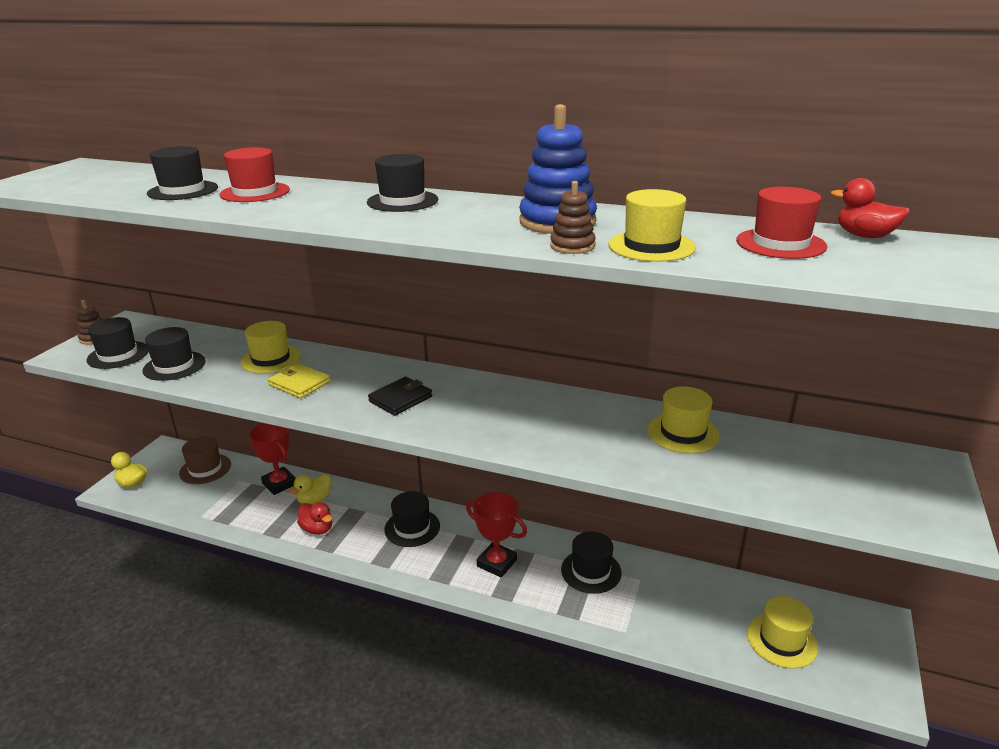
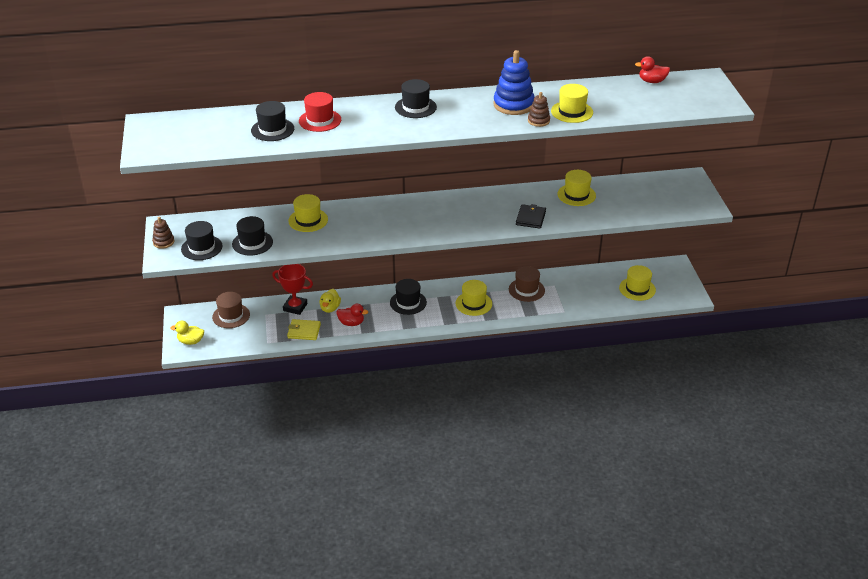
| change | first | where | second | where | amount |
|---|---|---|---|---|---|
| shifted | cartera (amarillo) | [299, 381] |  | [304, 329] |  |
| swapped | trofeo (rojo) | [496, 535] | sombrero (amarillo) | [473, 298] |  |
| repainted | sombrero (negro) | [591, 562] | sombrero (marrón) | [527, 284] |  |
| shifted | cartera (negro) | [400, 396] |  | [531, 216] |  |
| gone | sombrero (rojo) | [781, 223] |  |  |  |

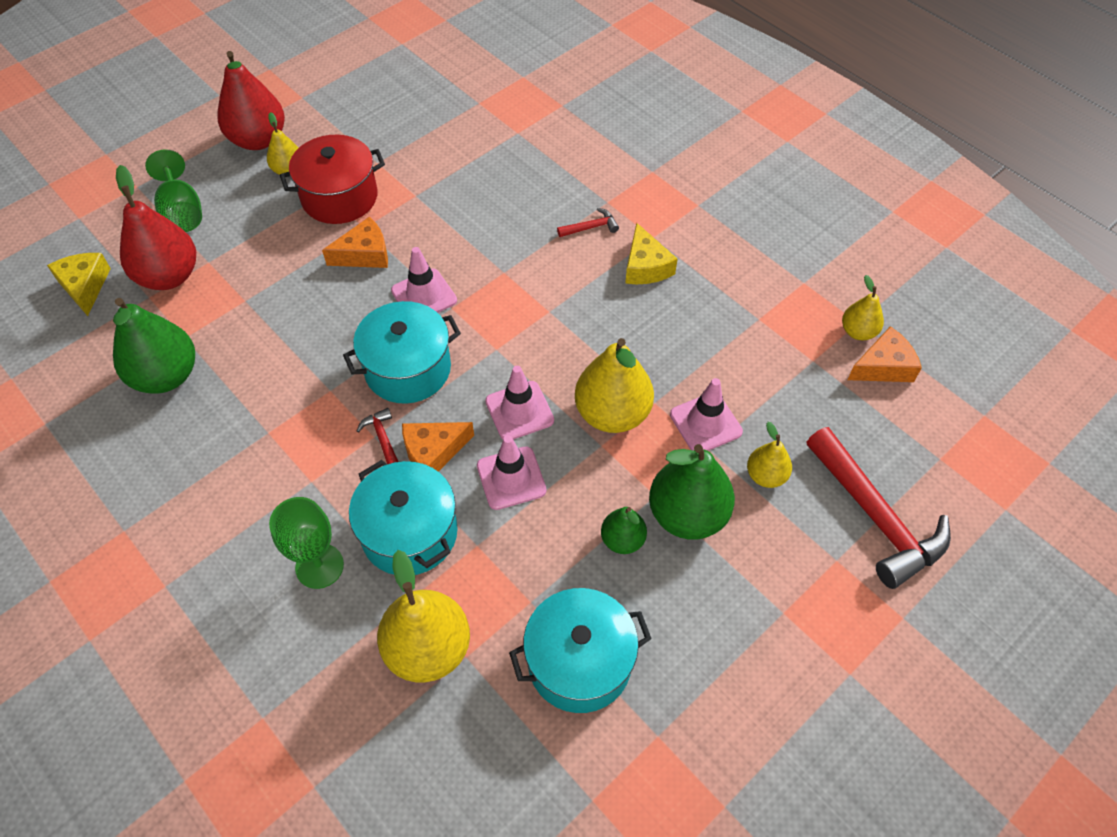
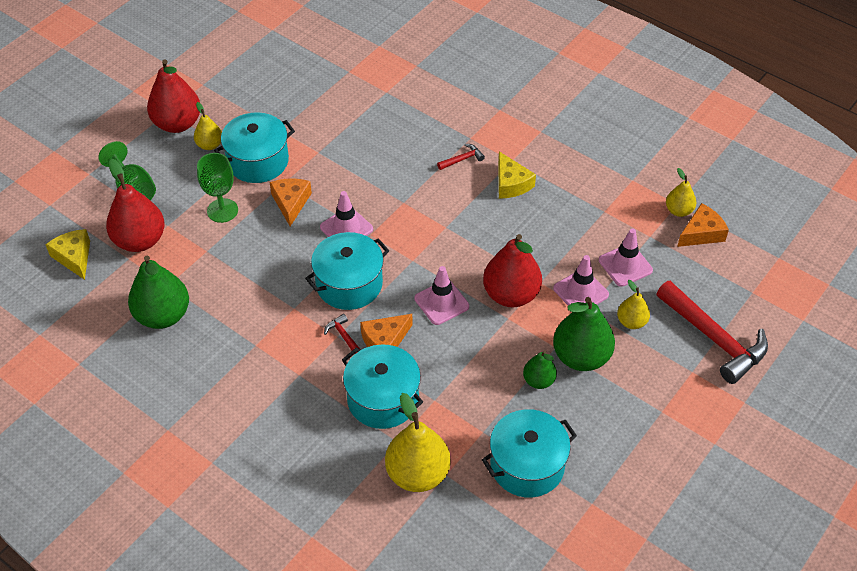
| change | first | where | second | where | amount |
|---|---|---|---|---|---|
| shifted | copa (verde) | [306, 543] |  | [217, 188] |  |
| repainted | olla (rojo) | [332, 179] | olla (turquesa) | [254, 147] |  |
| rotated | queso (naranja) | [355, 242] |  | [291, 202] | 60 degrees counterclockwise |
| repainted | pera (amarillo) | [614, 385] | pera (rojo) | [512, 270] |  |
| shifted | cono de tráfico (rosa) | [512, 472] |  | [626, 257] |  |

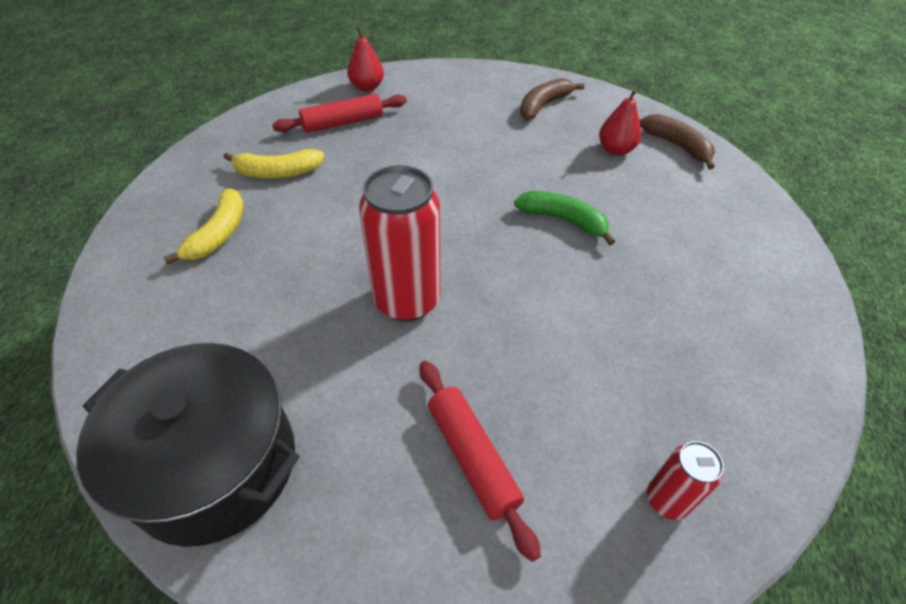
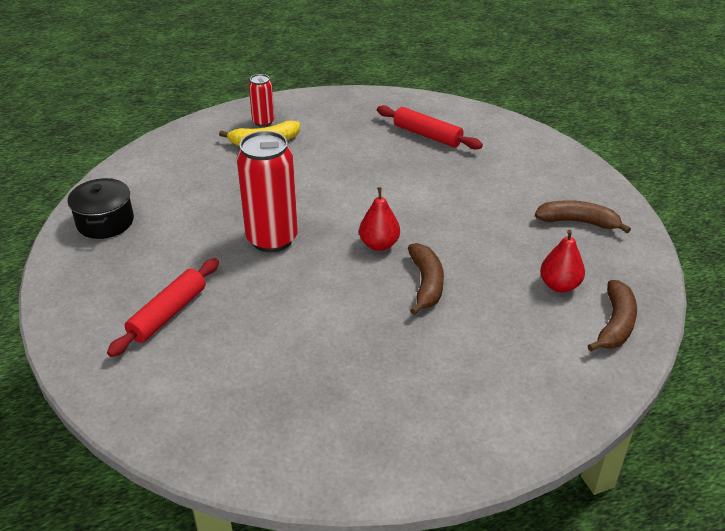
| change | first | where | second | where | amount |
|---|---|---|---|---|---|
| scaled | olla (negro) | [188, 445] |  | [101, 208] | x0.58 |
| shifted | lata (rojo) | [685, 480] |  | [261, 100] |  |
| shifted | pera (rojo) | [365, 59] |  | [379, 219] |  |
| repainted | plátano (verde) | [564, 218] | plátano (marrón) | [426, 279] |  |
| gone | plátano (amarillo) | [273, 163] |  |  |  |

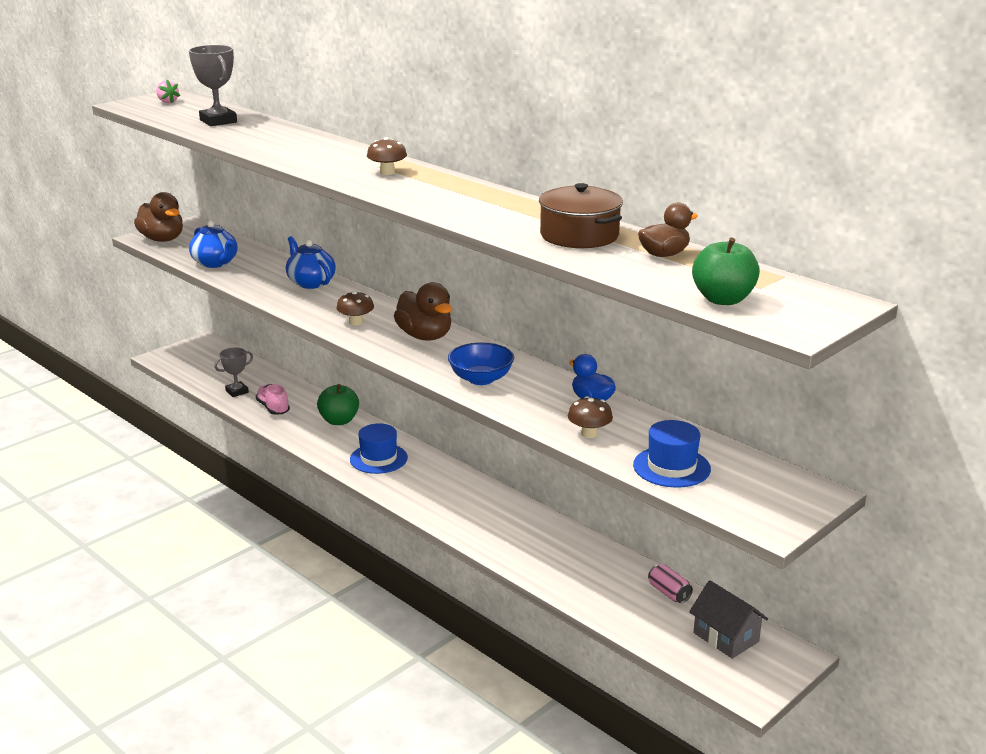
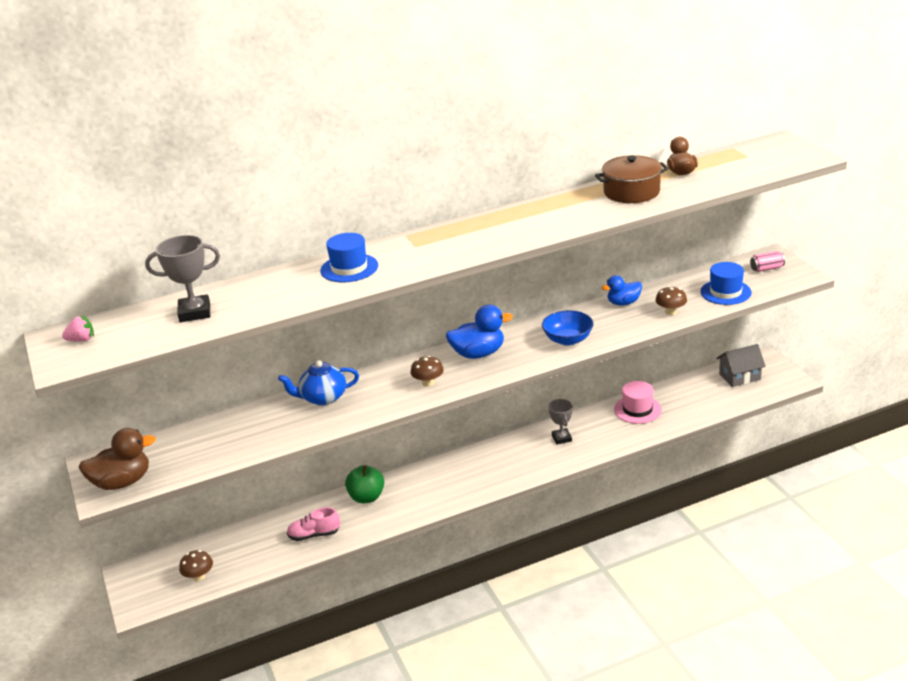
| change | first | where | second | where | amount |
|---|---|---|---|---|---|
| shifted | seta (marrón) | [387, 156] |  | [196, 565] |  |
| shifted | sombrero (azul) | [379, 448] |  | [349, 258] |  |
| repainted | pato (marrón) | [423, 311] | pato (azul) | [479, 332] |  |
| shifted | trofeo (gris) | [233, 372] |  | [560, 421] |  |
| new |  |  | sombrero (rosa) | [638, 402] |  |
| shifted | lata (rosa) | [670, 583] |  | [767, 261] |  |
| gone | tetera (azul) | [213, 244] |  |  |  |
| gone | manzana (verde) | [726, 271] |  |  |  |

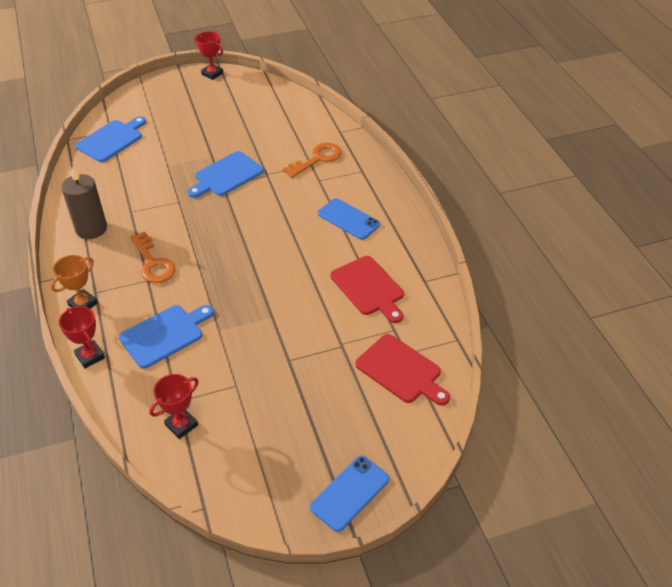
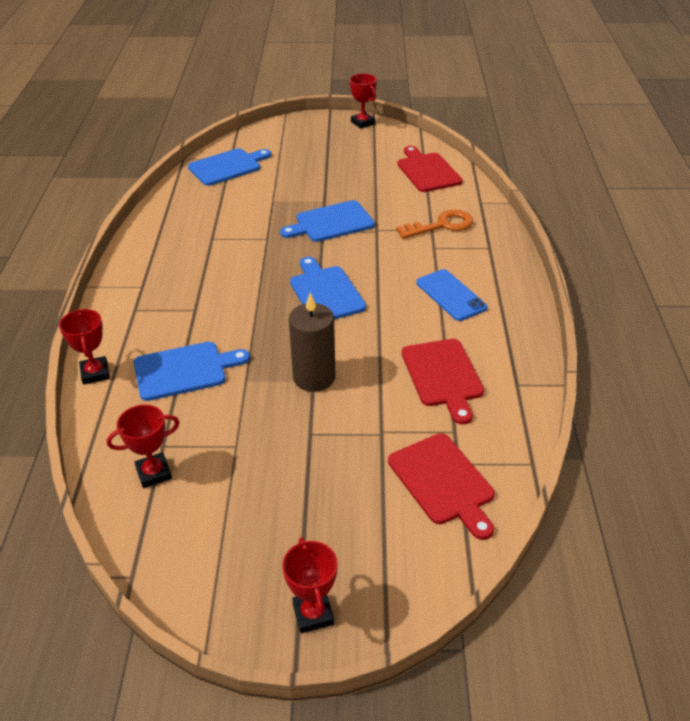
| change | first | where | second | where | amount |
|---|---|---|---|---|---|
| swapped | móvil (azul) | [349, 494] | trofeo (rojo) | [310, 585] |  |
| shifted | vela (marrón) | [84, 202] |  | [312, 342] |  |
| new |  |  | tabla de cortar (azul) | [328, 288] |  |
| new |  |  | tabla de cortar (rojo) | [430, 169] |  |
| gone | trofeo (naranja) | [74, 282] |  |  |  |
| gone | llave (naranja) | [153, 257] |  |  |  |

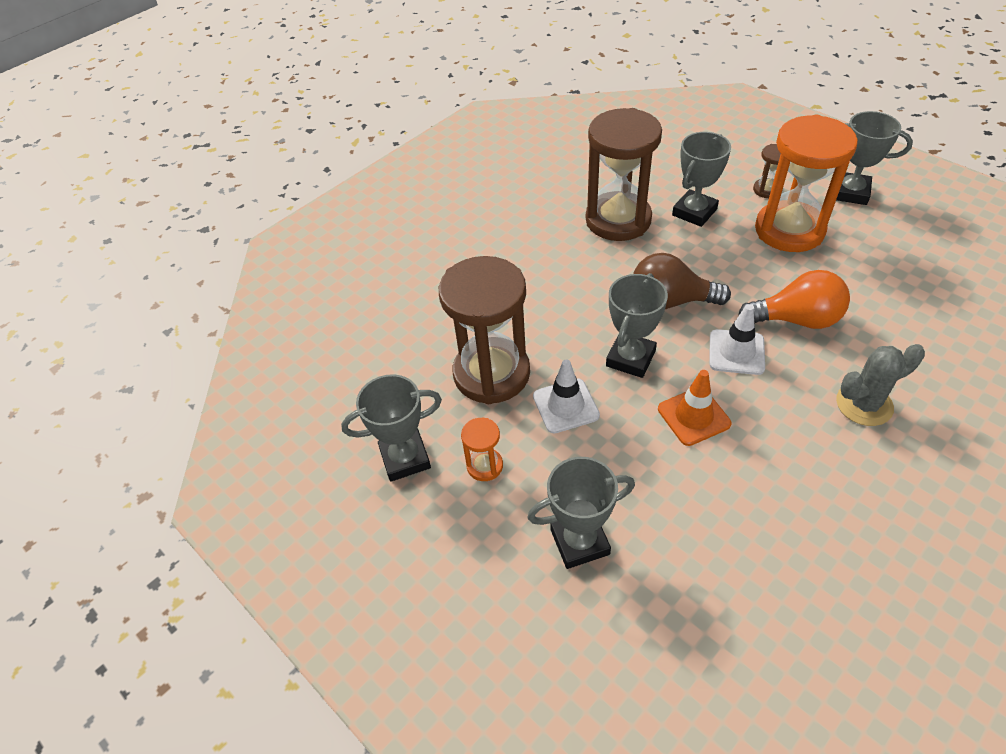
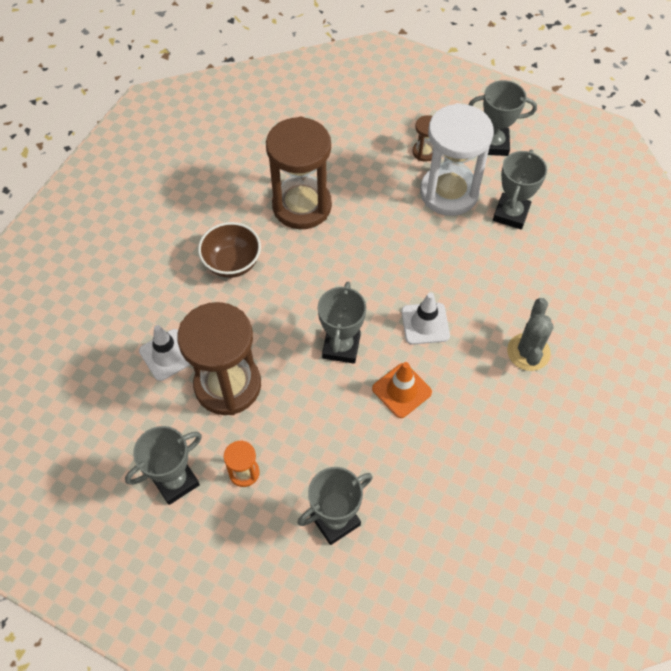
| change | first | where | second | where | amount |
|---|---|---|---|---|---|
| shifted | cono de tráfico (blanco) | [566, 396] |  | [165, 353] |  |
| new |  |  | cuenco (marrón) | [229, 250] |  |
| repainted | reloj de arena (naranja) | [806, 183] | reloj de arena (blanco) | [457, 159] |  |
| shifted | trofeo (gris) | [701, 179] |  | [520, 190] |  |
| rotated | cactus (gris) | [880, 385] |  | [530, 334] | 45 degrees counterclockwise |
| gone | bombilla (marrón) | [682, 281] |  |  |  |
| gone | bombilla (naranja) | [794, 299] |  |  |  |

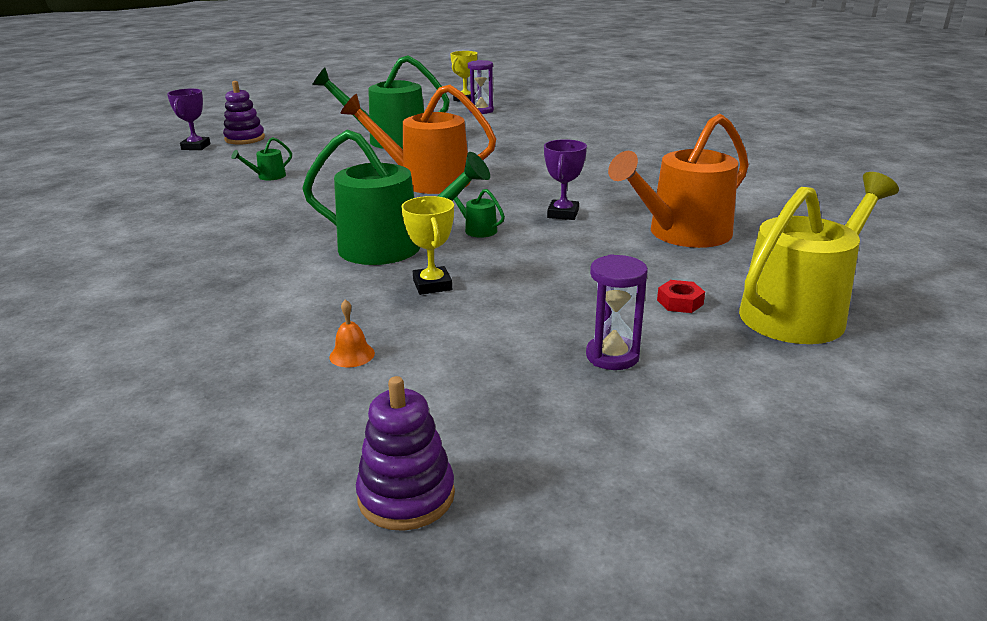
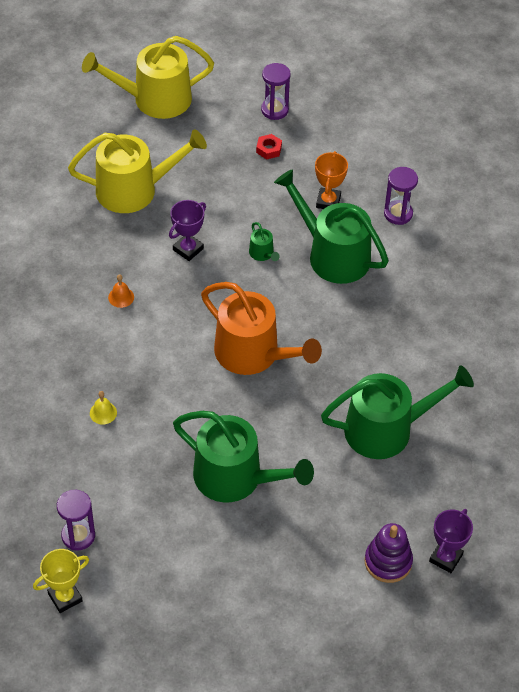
| change | first | where | second | where | amount |
|---|---|---|---|---|---|
| repainted | regadera (naranja) | [678, 181] | regadera (amarillo) | [137, 171] |  |
| new |  |  | campana (amarillo) | [103, 408] |  |
| shifted | campana (naranja) | [352, 333] |  | [121, 291] |  |
| shifted | tuerca (rojo) | [681, 296] |  | [269, 147] |  |
| repainted | trofeo (amarillo) | [427, 245] | trofeo (naranja) | [331, 180] |  |
| scaled | regadera (verde) | [261, 158] |  | [397, 412] | x2.46 |
| new |  |  | reloj de arena (morado) | [401, 196] |  |
| gone | juguete apilable (morado) | [405, 453] |  |  |  |

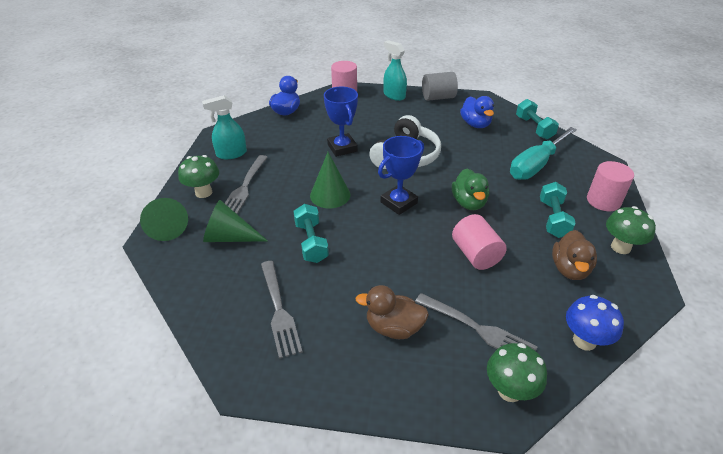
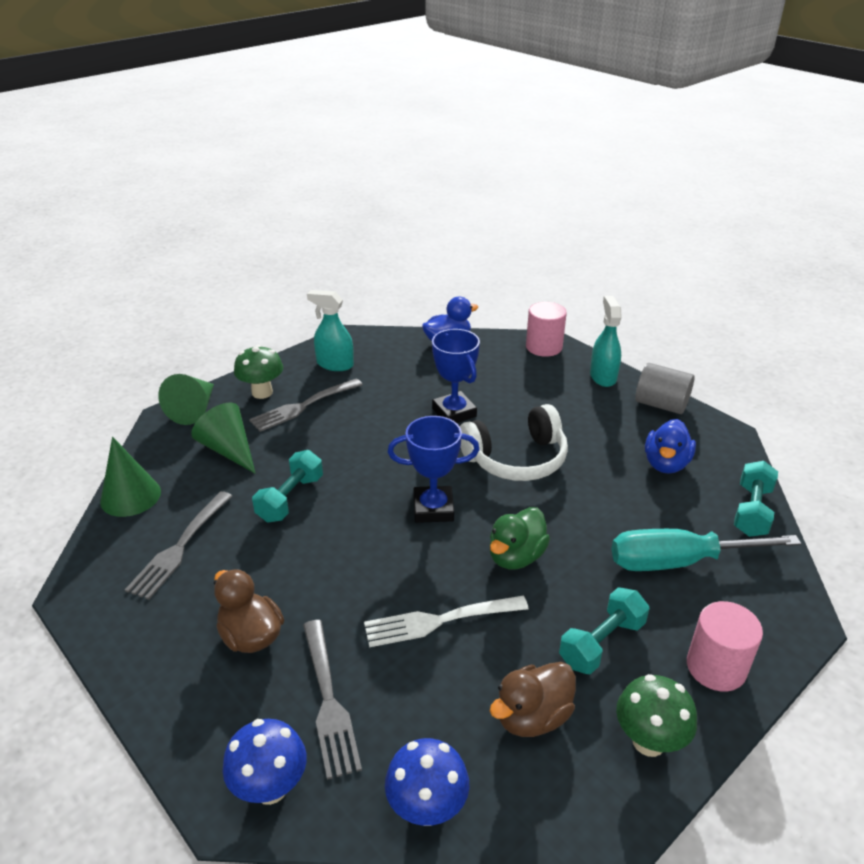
| change | first | where | second | where | amount |
|---|---|---|---|---|---|
| shifted | cono (verde) | [330, 180] |  | [130, 477] |  |
| repainted | seta (verde) | [517, 372] | seta (azul) | [265, 762] |  |
| swapped | cilindro (rosa) | [479, 242] | tenedor (blanco) | [446, 621] |  |
| rotated | trofeo (azul) | [341, 122] |  | [456, 376] | 45 degrees counterclockwise |

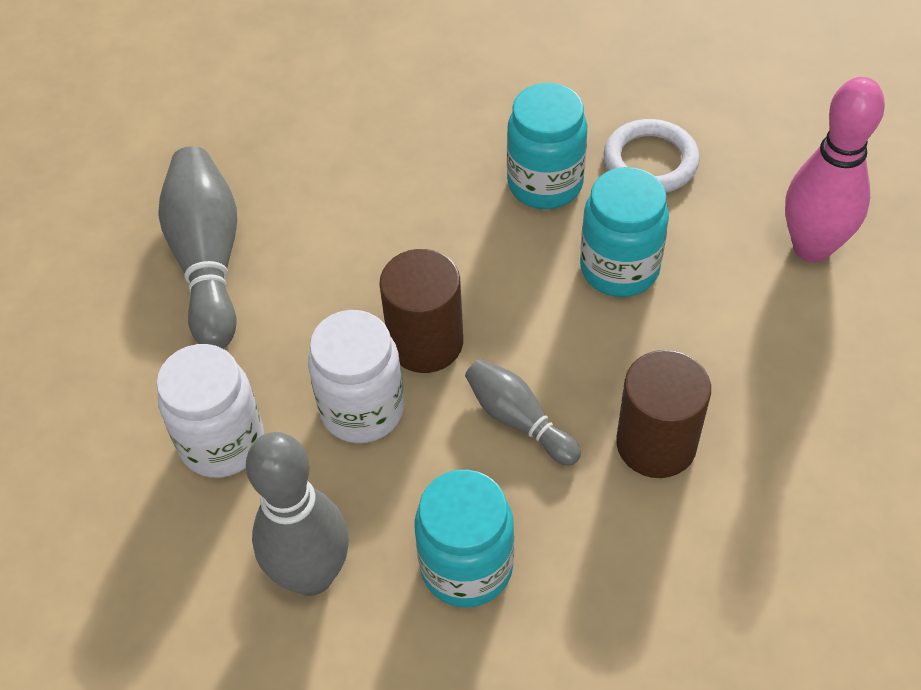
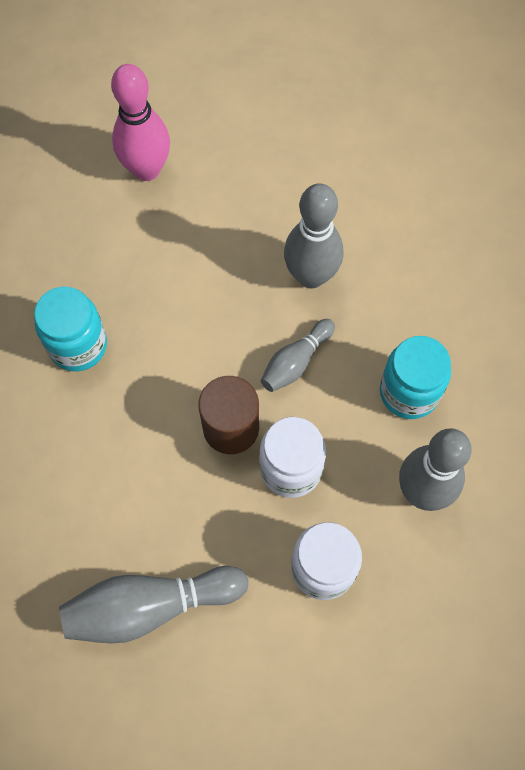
| change | first | where | second | where | amount |
|---|---|---|---|---|---|
| swapped | cilindro (marrón) | [663, 414] | bolo (gris) | [313, 236] |  |
| gone | tarro (turquesa) | [624, 232] |  |  |  |
| gone | anillo (blanco) | [652, 156] |  |  |  |

